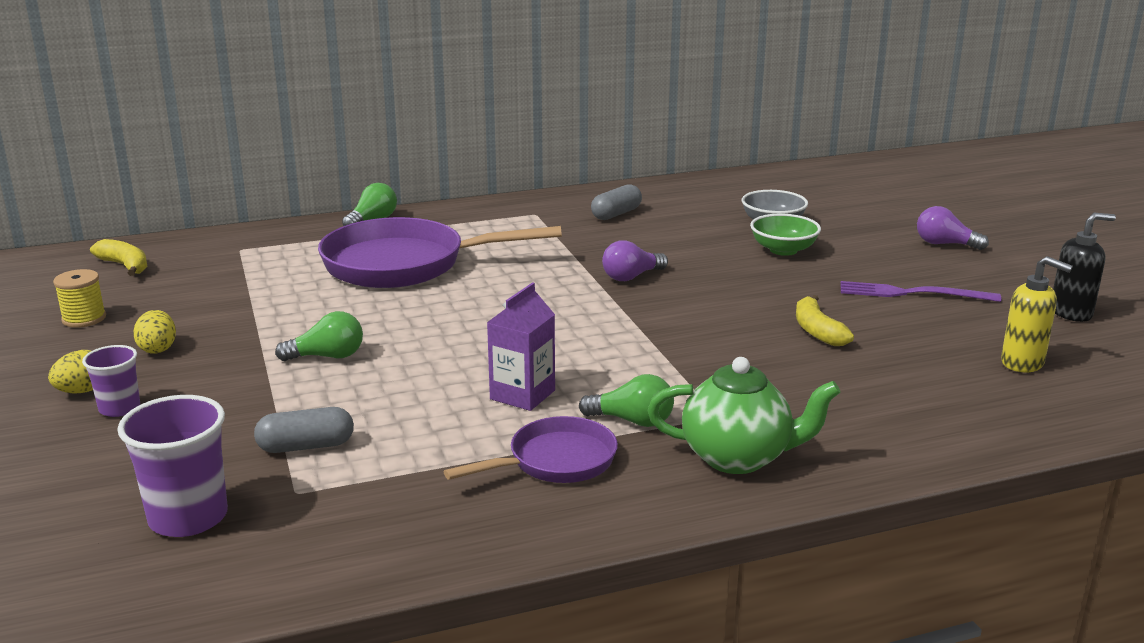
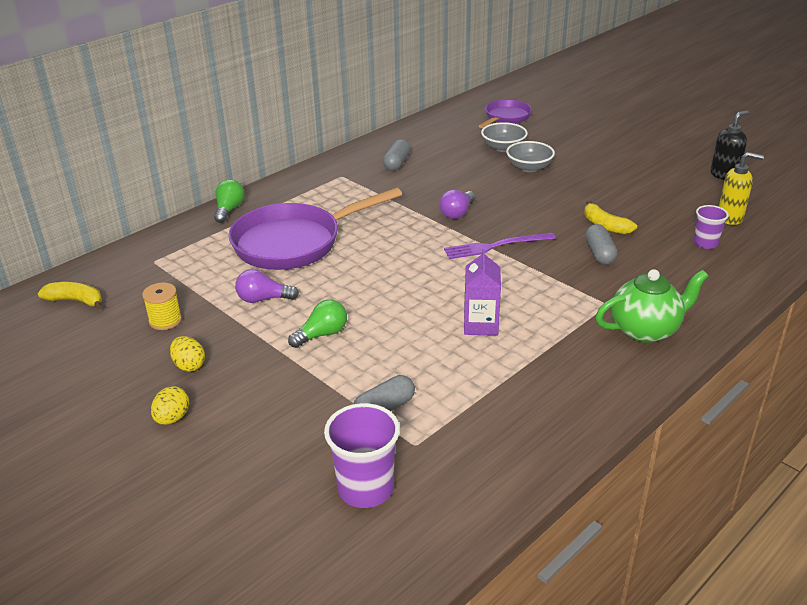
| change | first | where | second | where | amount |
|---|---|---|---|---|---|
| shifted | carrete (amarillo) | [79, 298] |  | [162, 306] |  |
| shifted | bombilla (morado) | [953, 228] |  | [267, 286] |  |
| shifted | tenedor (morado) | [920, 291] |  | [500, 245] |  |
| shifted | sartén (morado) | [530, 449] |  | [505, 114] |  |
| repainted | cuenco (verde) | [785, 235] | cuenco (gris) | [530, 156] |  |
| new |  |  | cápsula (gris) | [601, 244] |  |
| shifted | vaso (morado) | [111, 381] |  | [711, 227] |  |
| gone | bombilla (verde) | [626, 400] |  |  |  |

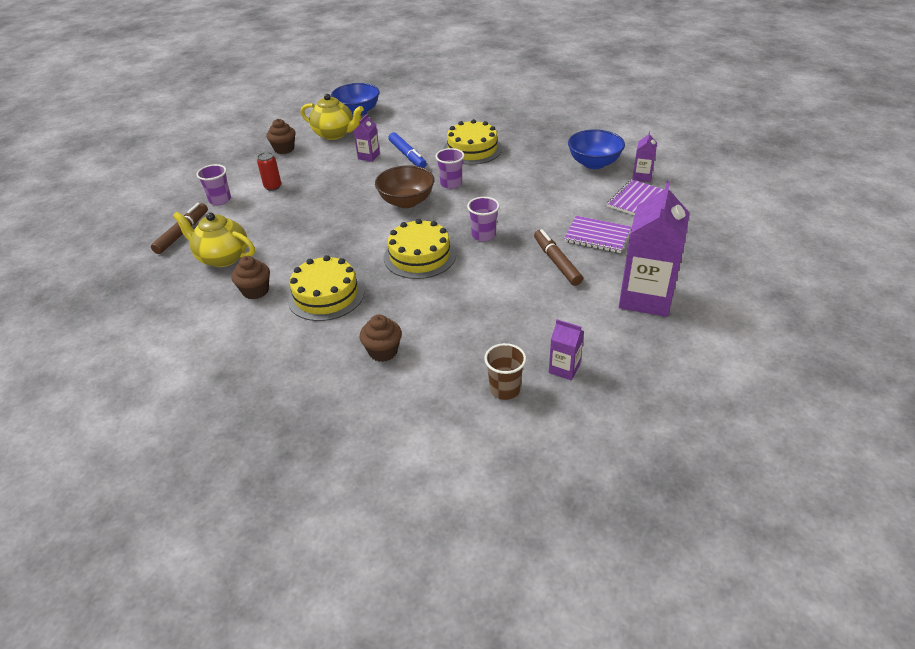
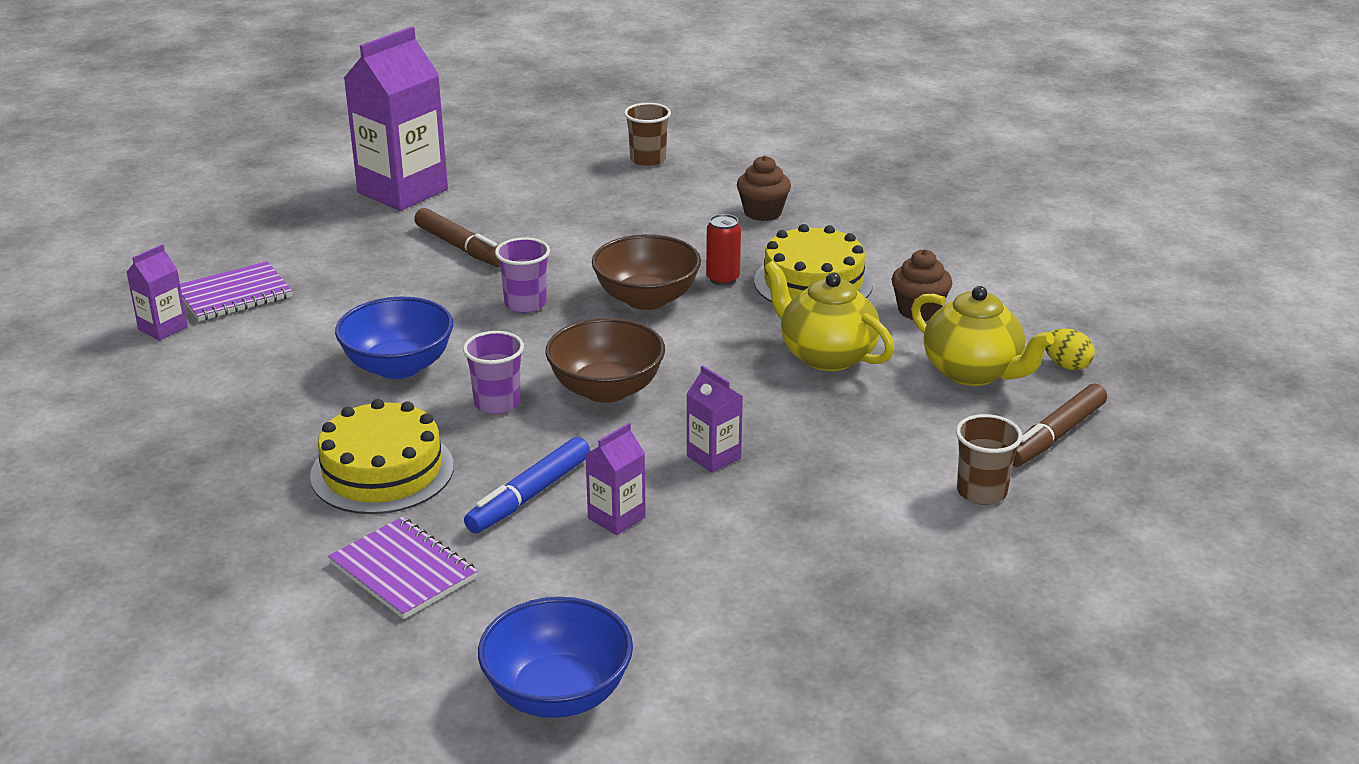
| change | first | where | second | where | amount |
|---|---|---|---|---|---|
| shifted | cuaderno (morado) | [597, 234] |  | [403, 568] |  |
| shifted | cuenco (azul) | [596, 149] |  | [394, 337] |  |
| rotated | rotulador (marrón) | [558, 257] |  | [457, 238] | 45 degrees counterclockwise |
| rotated | rotulador (azul) | [407, 150] |  | [527, 485] | 135 degrees counterclockwise |
| swapped | tarta (amarillo) | [420, 249] | cuenco (marrón) | [646, 272] |  |
| shifted | cartón de leche (morado) | [566, 349] |  | [715, 419] |  |
| shifted | lata (rojo) | [269, 171] |  | [723, 250] |  |
| shifted | tetera (amarillo) | [332, 117] |  | [829, 316] |  |
| repainted | vaso (morado) | [213, 184] | vaso (marrón) | [989, 459] |  |
| new |  |  | huevo (amarillo) | [1070, 349] |  |
| gone | magdalena (marrón) | [281, 136] |  |  |  |

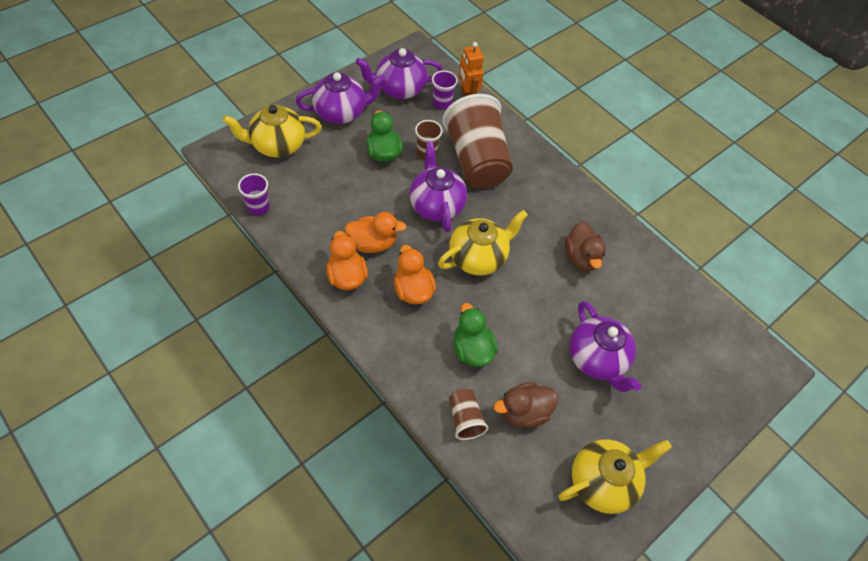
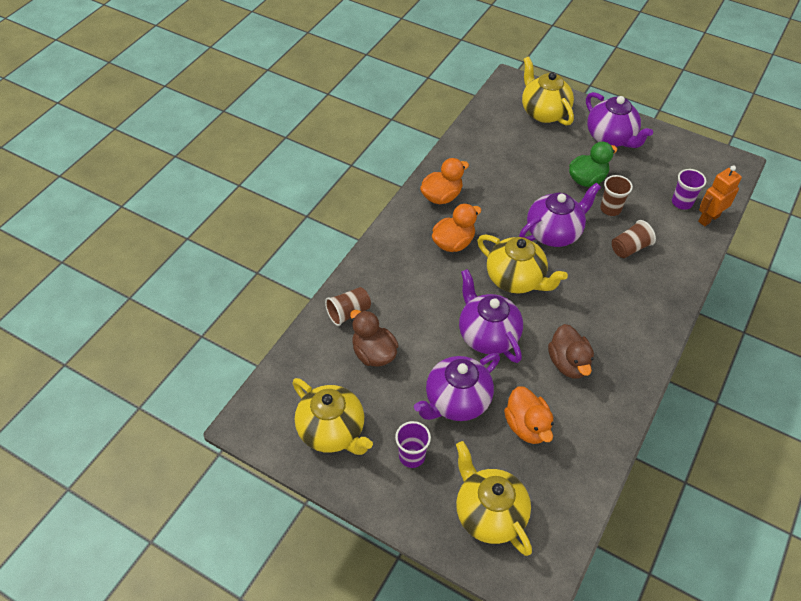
| change | first | where | second | where | amount |
|---|---|---|---|---|---|
| shifted | vaso (morado) | [254, 194] |  | [413, 444] |  |
| new |  |  | tetera (amarillo) | [494, 498] |  |
| shifted | tetera (morado) | [399, 73] |  | [491, 316] |  |
| shifted | pato (naranja) | [375, 232] |  | [529, 415] |  |
| rotated | pato (marrón) | [585, 247] |  | [571, 351] | 75 degrees counterclockwise |
| scaled | vaso (marrón) | [477, 141] |  | [634, 239] | x0.44 |
| gone | pato (verde) | [475, 335] |  |  |  |

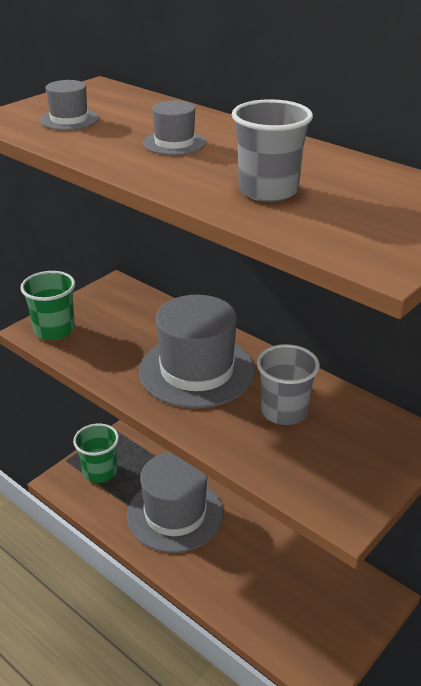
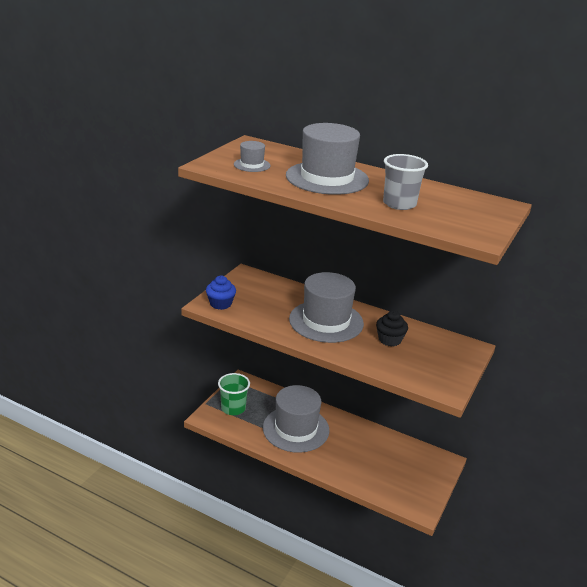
| change | first | where | second | where | amount |
|---|---|---|---|---|---|
| swapped | vaso (verde) | [47, 305] | magdalena (azul) | [221, 293] |  |
| scaled | sombrero (gris) | [174, 127] |  | [327, 159] | x2.21 |
| swapped | vaso (gris) | [288, 384] | magdalena (negro) | [392, 329] |  |

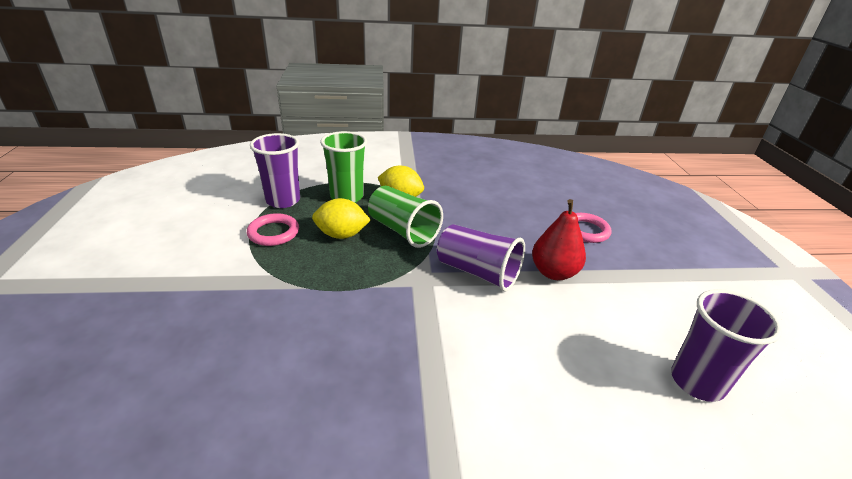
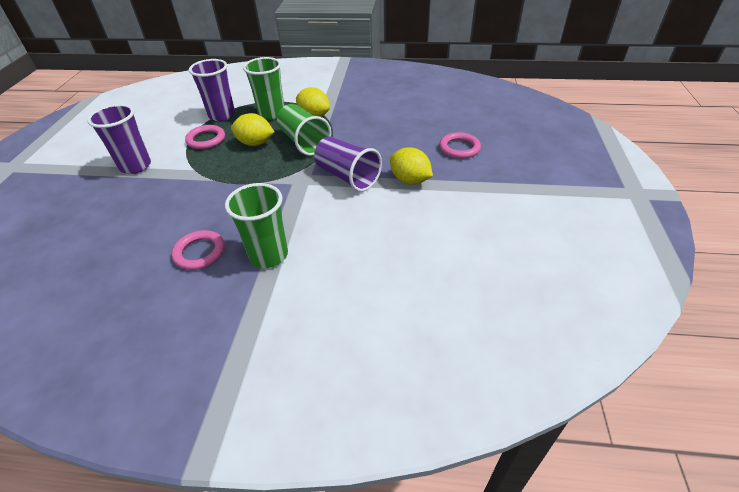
| change | first | where | second | where | amount |
|---|---|---|---|---|---|
| shifted | vaso (morado) | [726, 345] |  | [119, 139] |  |
| new |  |  | anillo (rosa) | [198, 250] |  |
| new |  |  | vaso (verde) | [256, 225] |  |
| swapped | pera (rojo) | [559, 239] | limón (amarillo) | [411, 166] |  |

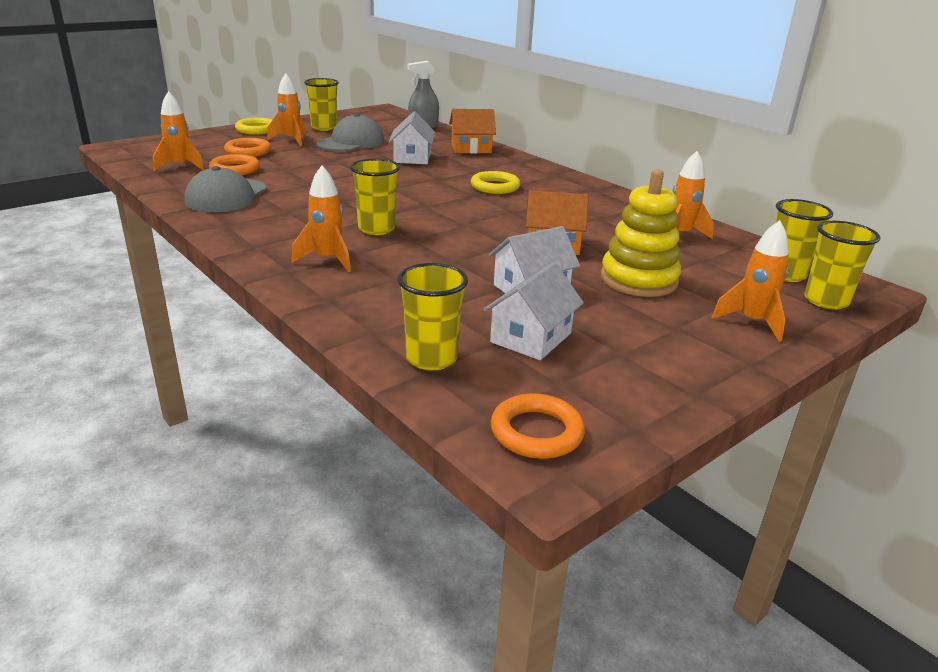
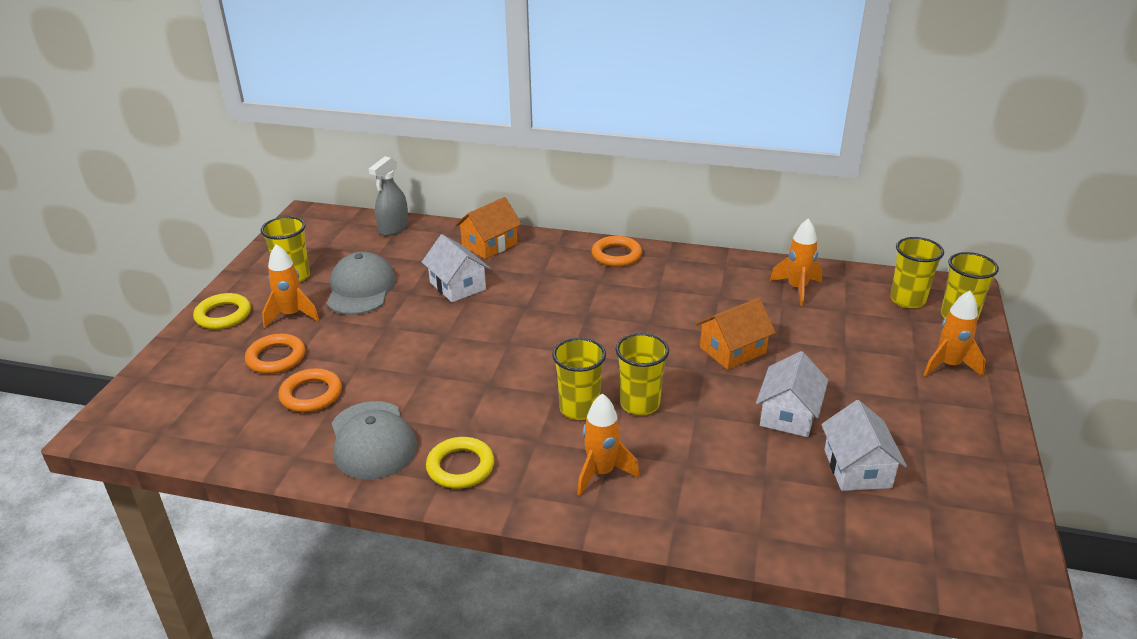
| change | first | where | second | where | amount |
|---|---|---|---|---|---|
| shifted | anillo (amarillo) | [495, 182] |  | [460, 463] |  |
| shifted | anillo (naranja) | [538, 426] |  | [617, 251] |  |
| shifted | vaso (amarillo) | [433, 317] |  | [642, 374] |  |
| gone | cohete (naranja) | [178, 131] |  |  |  |
| gone | juguete apilable (amarillo) | [641, 233] |  |  |  |

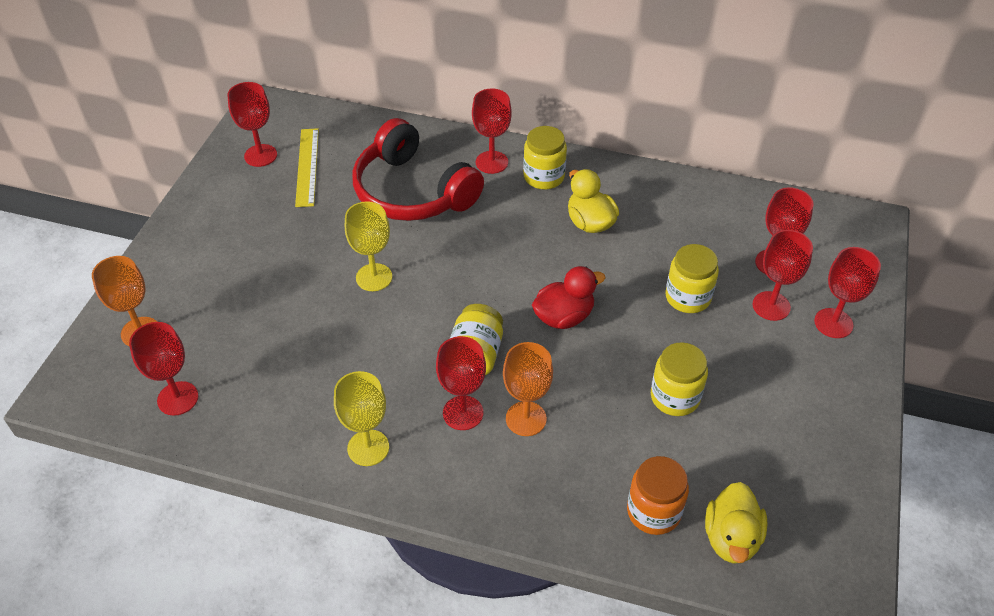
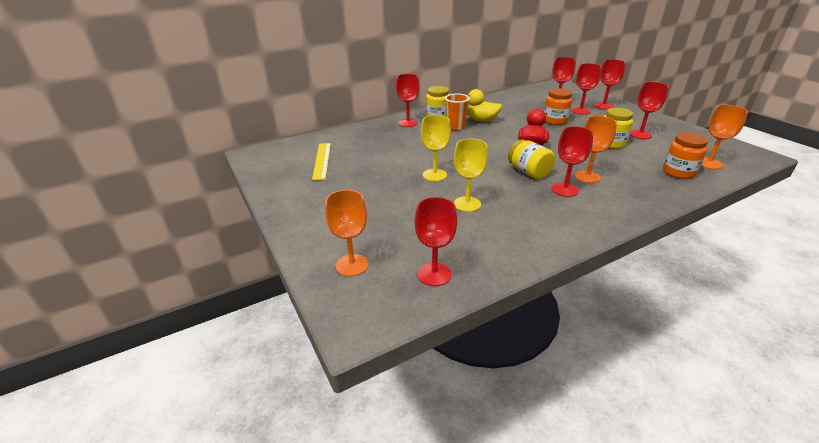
| change | first | where | second | where | amount |
|---|---|---|---|---|---|
| rotated | regla (amarillo) | [307, 167] |  | [321, 162] | 45 degrees clockwise |
| new |  |  | vaso (naranja) | [457, 112] |  |
| shifted | copa (amarillo) | [361, 418] |  | [471, 175] |  |
| repainted | tarro (amarillo) | [692, 278] | tarro (naranja) | [558, 106] |  |
| shifted | copa (rojo) | [252, 124] |  | [649, 110] |  |
| swapped | pato (amarillo) | [736, 522] | copa (naranja) | [724, 137] |  |
| gone | auriculares (rojo) | [418, 169] |  |  |  |

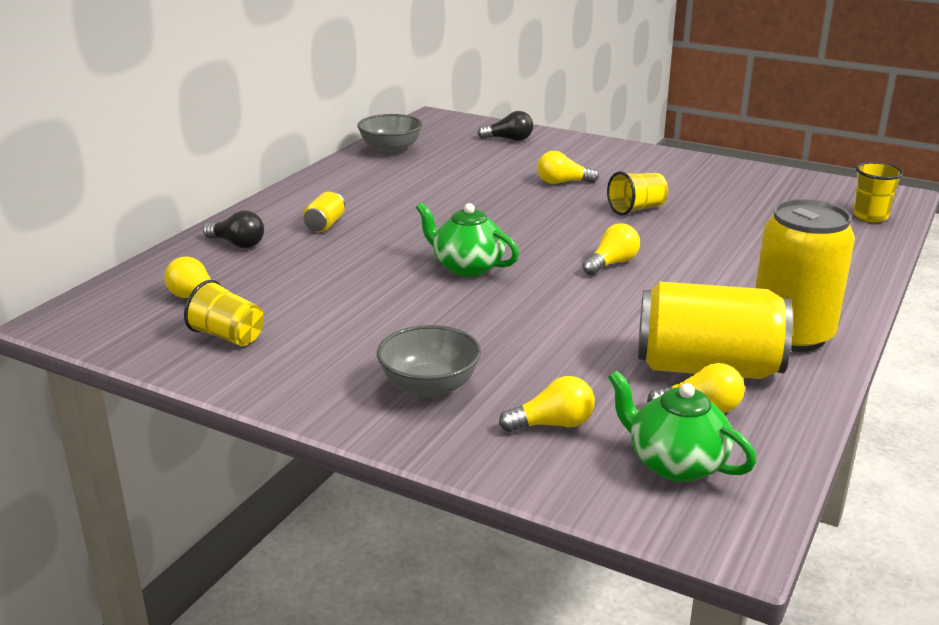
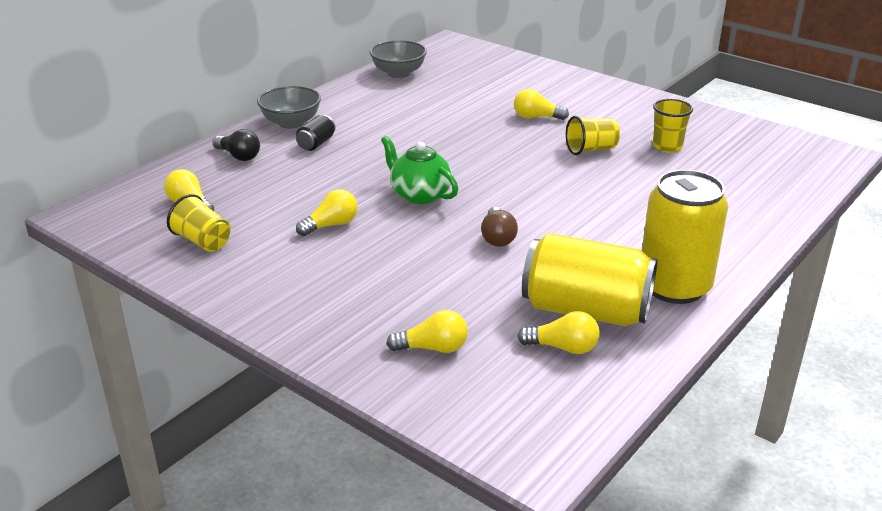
| change | first | where | second | where | amount |
|---|---|---|---|---|---|
| shifted | cuenco (gris) | [429, 362] |  | [289, 107] |  |
| repainted | lata (amarillo) | [324, 211] | lata (negro) | [316, 133] |  |
| shifted | bombilla (amarillo) | [611, 249] |  | [327, 212] |  |
| new |  |  | bombilla (marrón) | [499, 227] |  |
| shifted | vaso (amarillo) | [878, 192] |  | [673, 126] |  |
| gone | bombilla (negro) | [505, 126] |  |  |  |
| gone | tetera (verde) | [682, 426] |  |  |  |

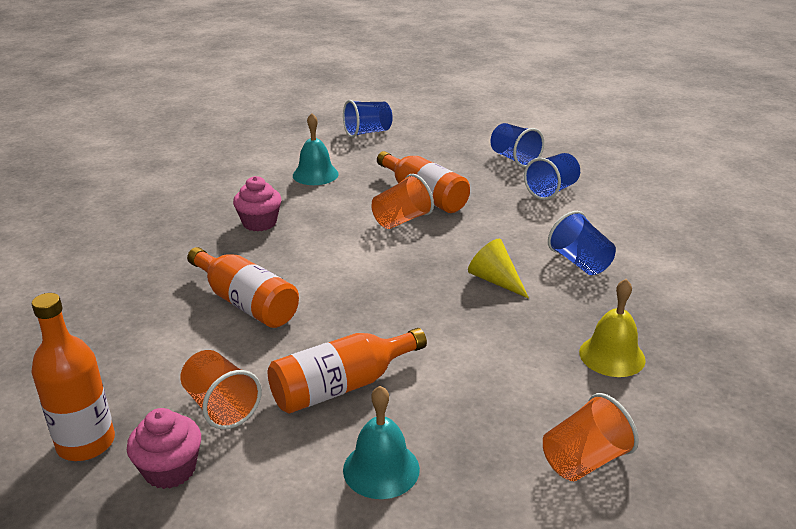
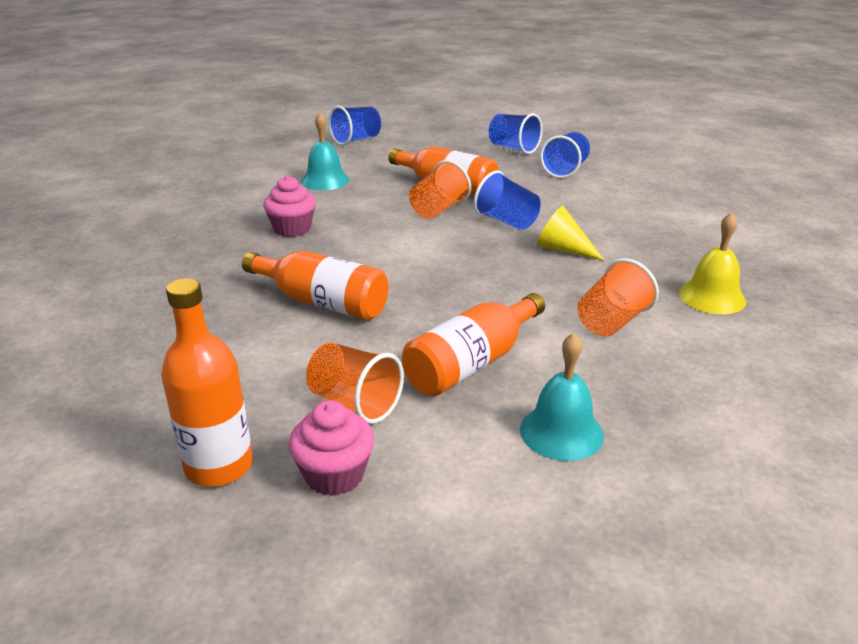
| change | first | where | second | where | amount |
|---|---|---|---|---|---|
| shifted | vaso (azul) | [582, 243] |  | [507, 200] |  |
| shifted | vaso (naranja) | [591, 437] |  | [618, 297] |  |

